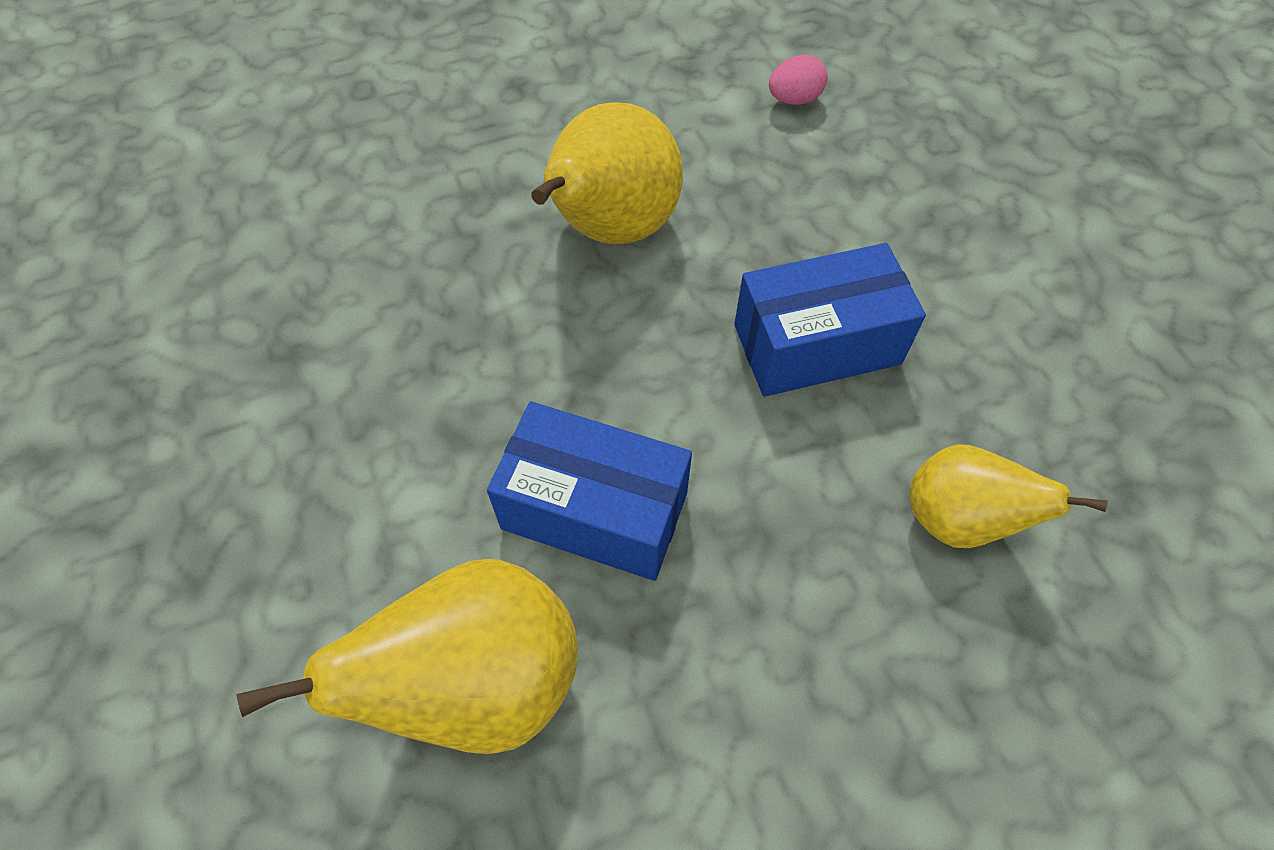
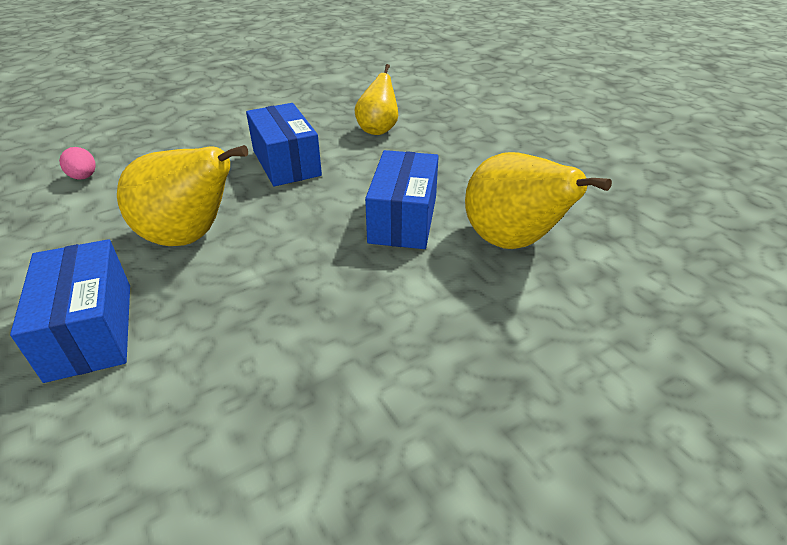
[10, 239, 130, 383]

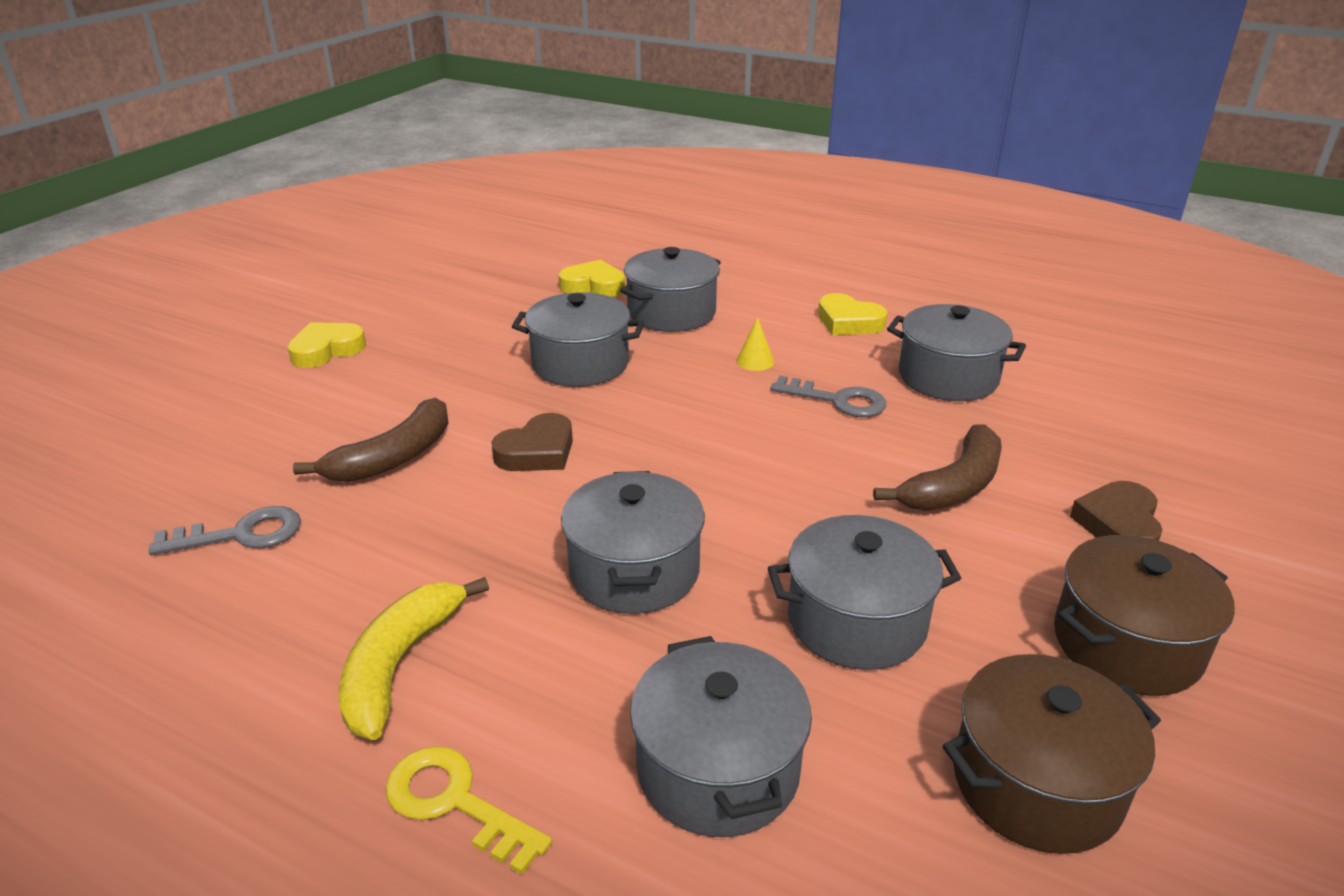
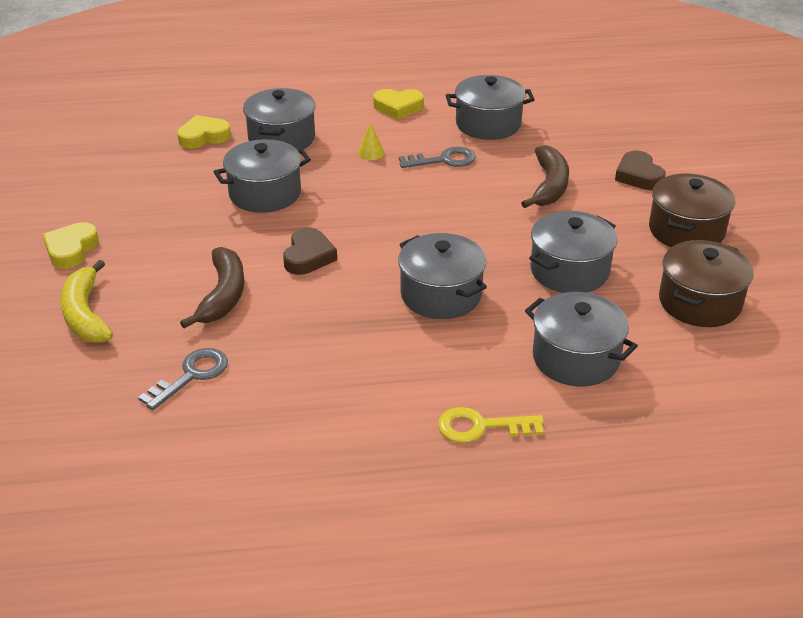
[60, 260, 113, 343]

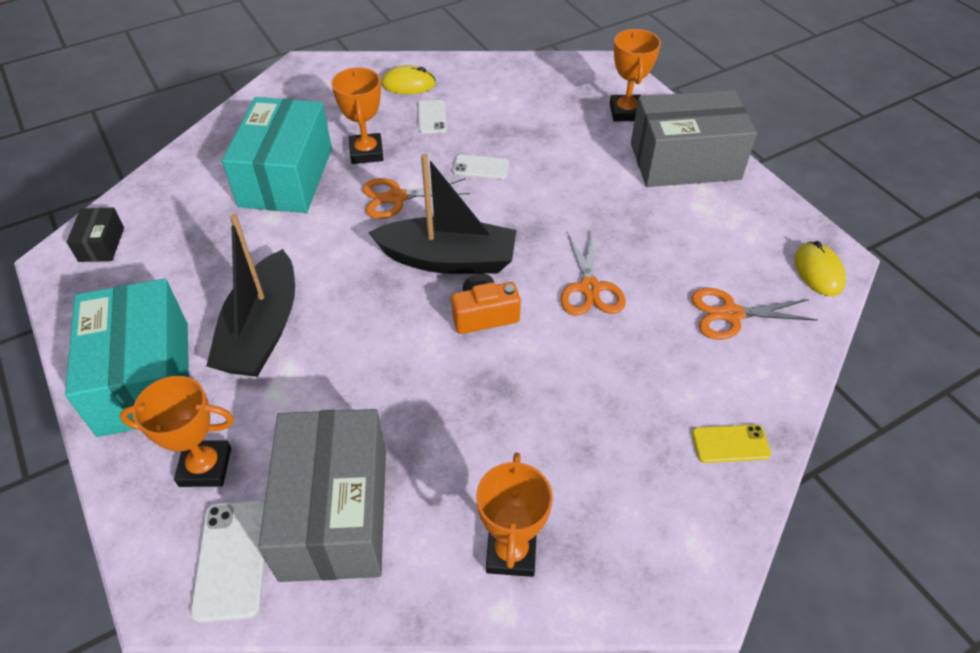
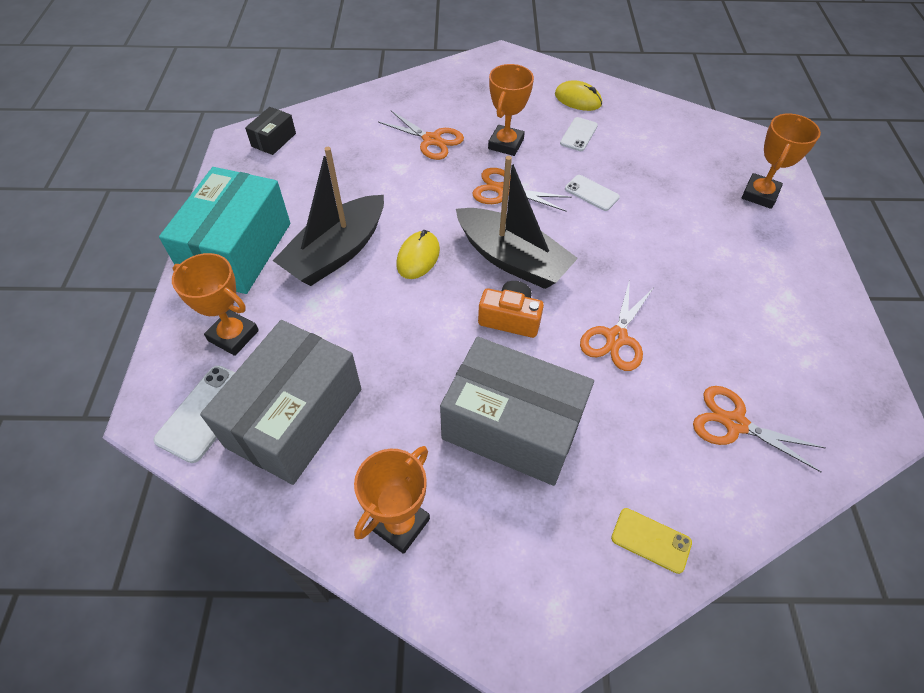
[440, 337, 594, 486]
[378, 111, 464, 160]
[396, 230, 440, 279]

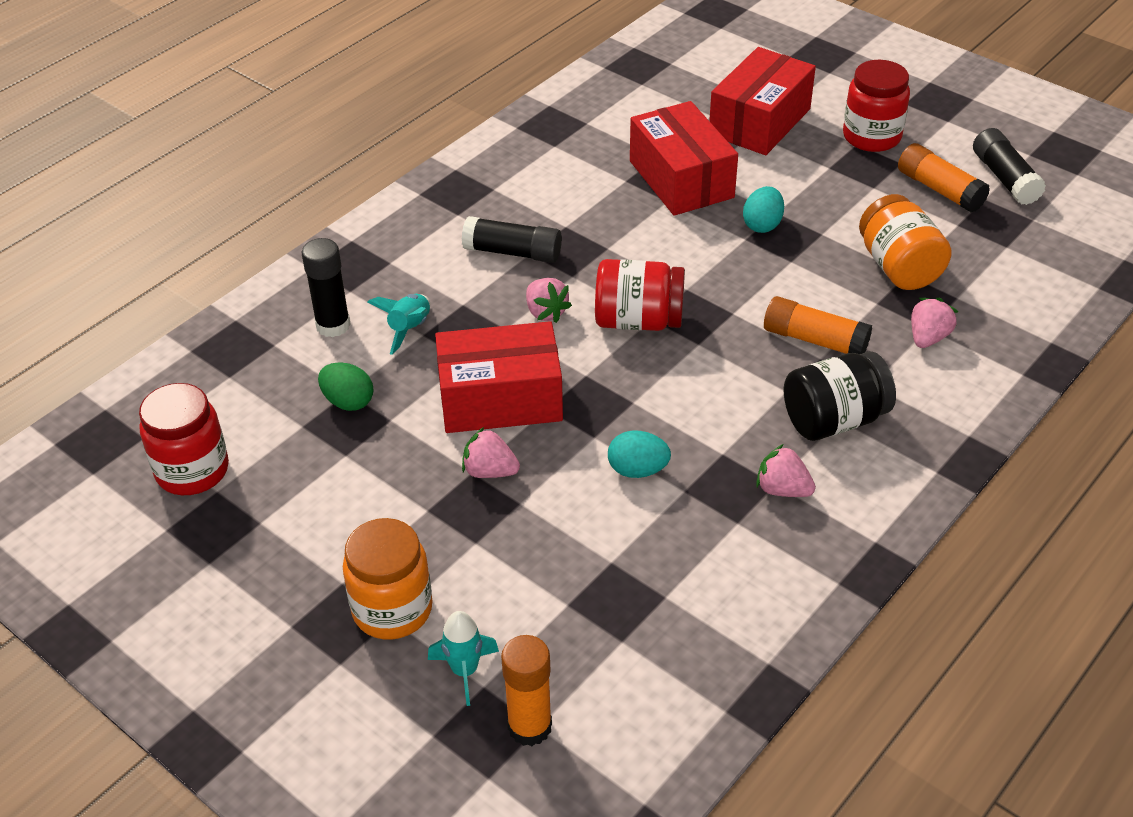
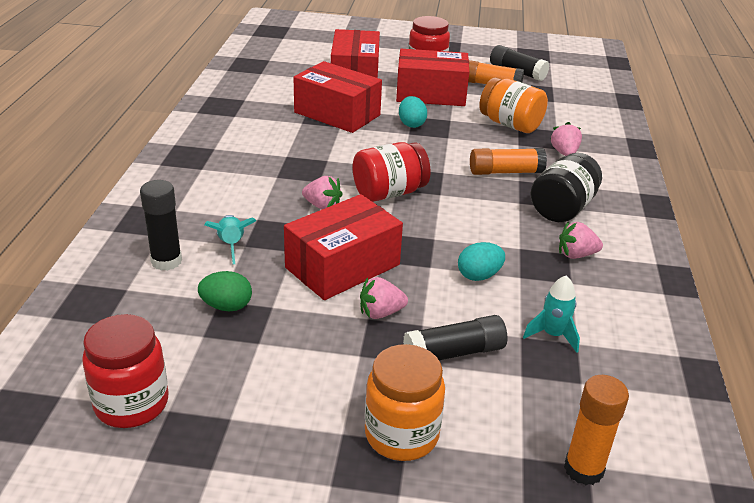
[403, 315, 508, 360]
[523, 275, 580, 353]
[396, 49, 469, 106]

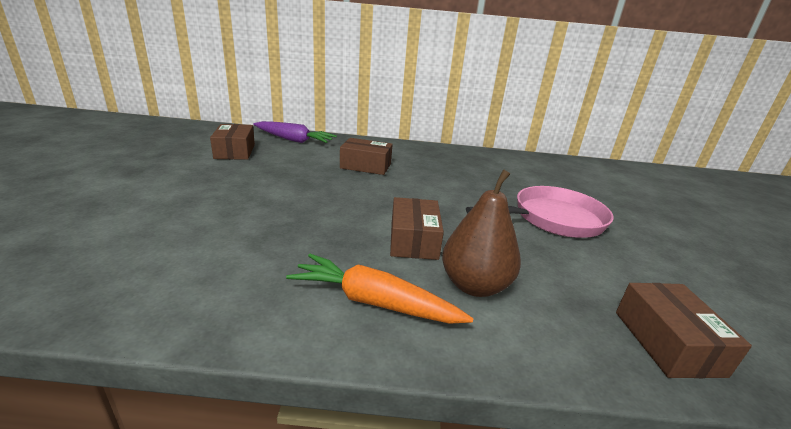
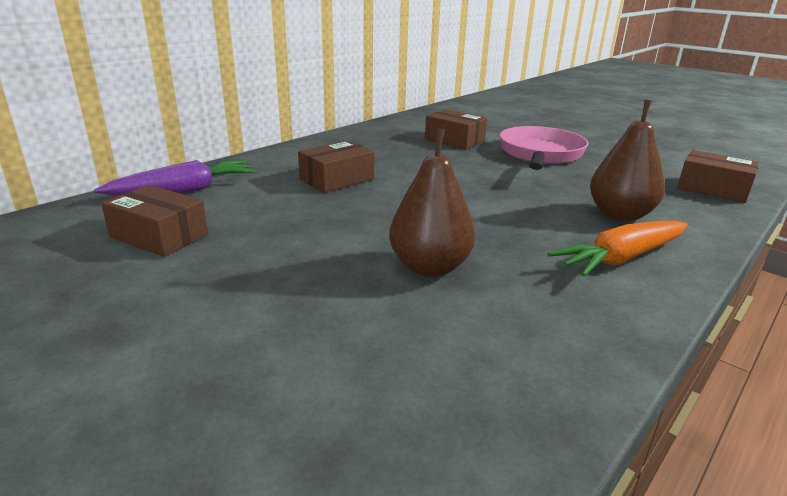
[425, 109, 487, 150]
[389, 129, 475, 277]

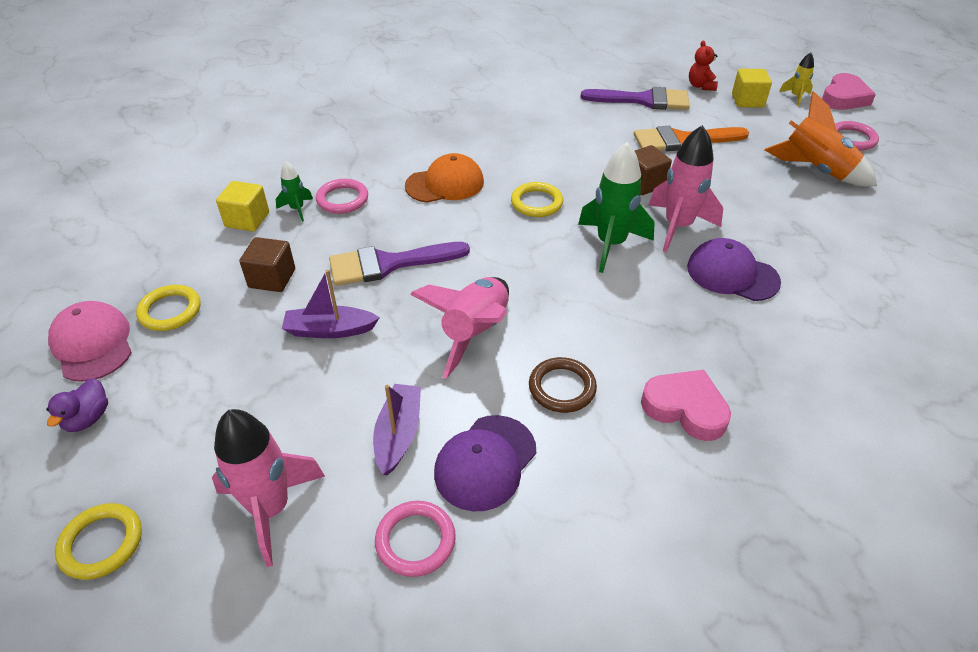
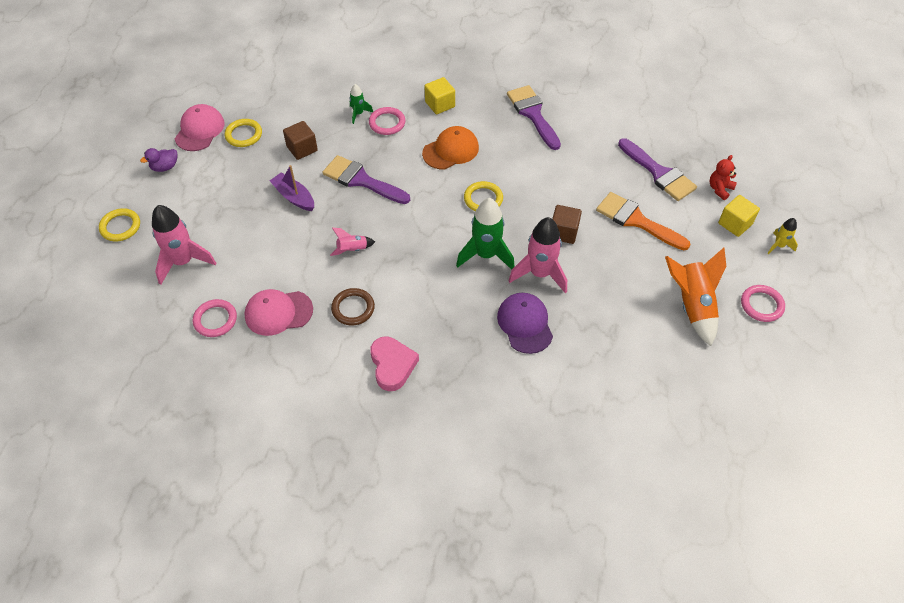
[822, 73, 876, 110] (first image)
[422, 126, 479, 170]
[425, 77, 455, 114]
[330, 227, 375, 256]
[373, 384, 421, 476] (first image)
[244, 289, 313, 336]
[507, 85, 561, 150]

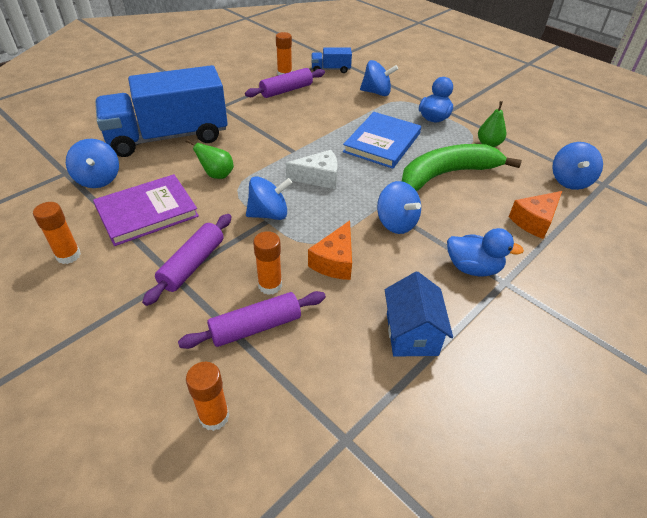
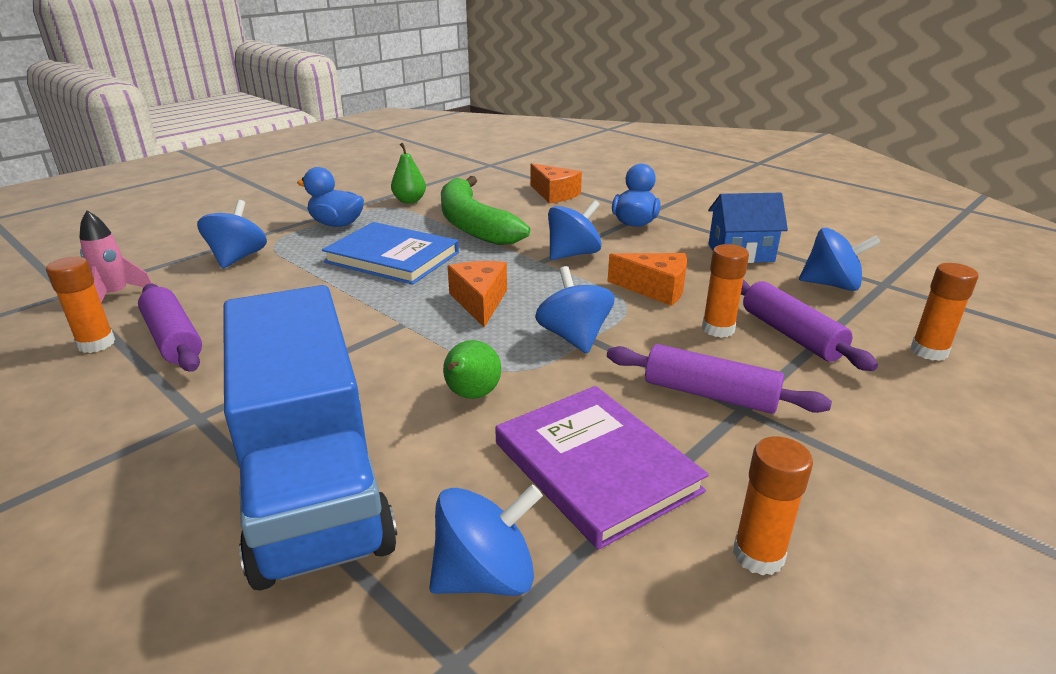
[79, 211, 152, 303]
[799, 228, 881, 291]
[448, 261, 507, 327]

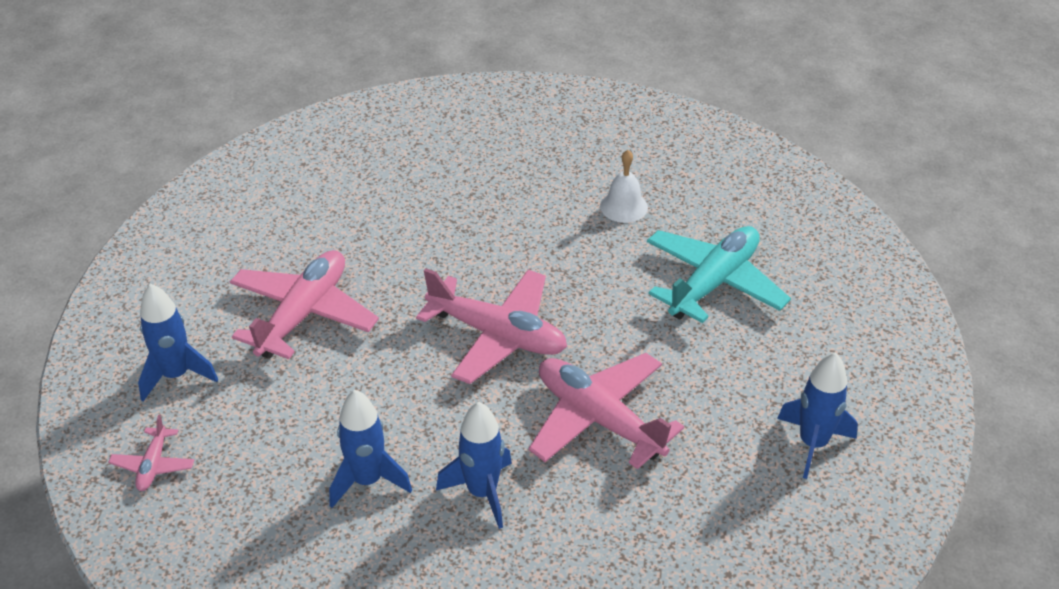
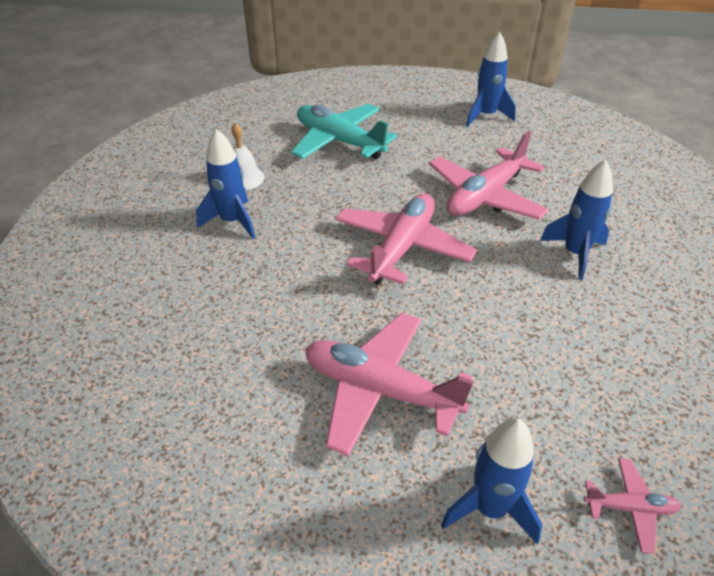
[196, 129, 255, 239]

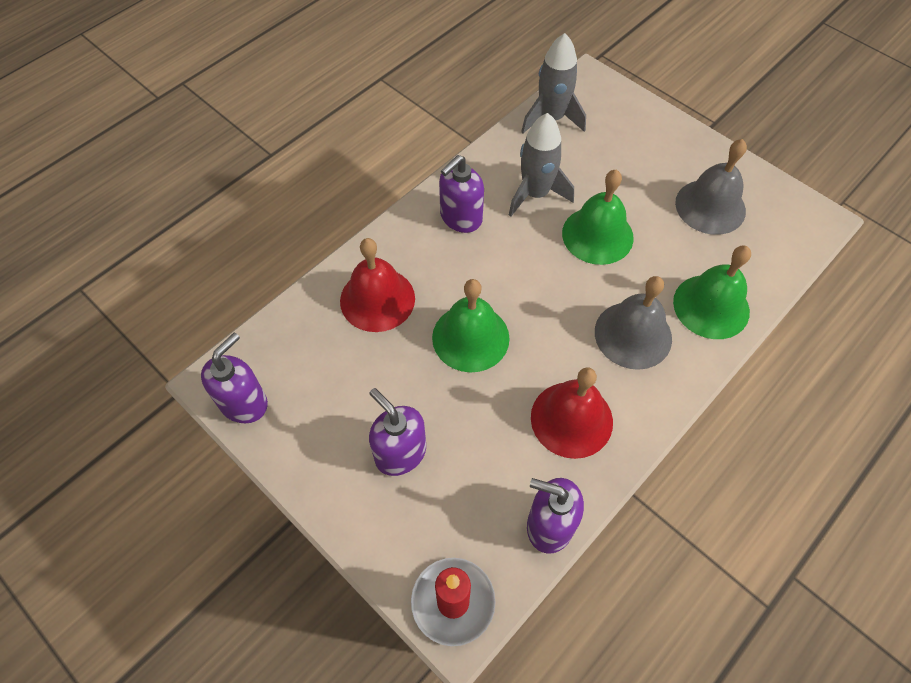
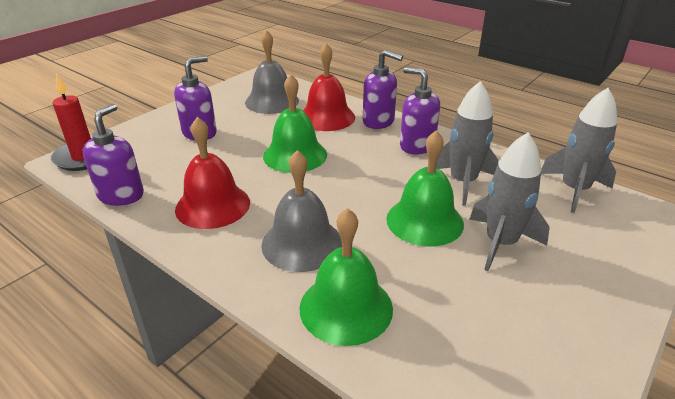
[245, 30, 299, 114]
[363, 50, 403, 129]
[469, 132, 550, 271]

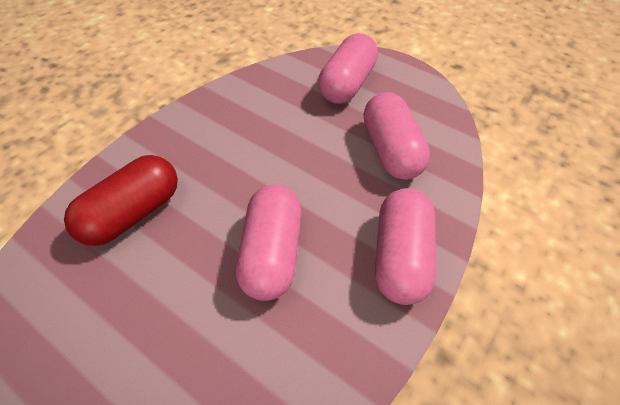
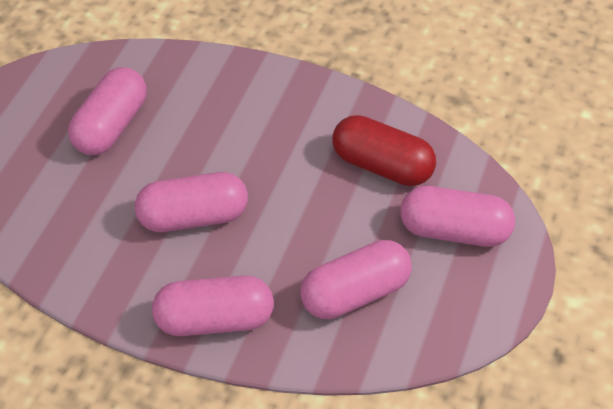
[332, 115, 436, 186]
[68, 67, 147, 155]

